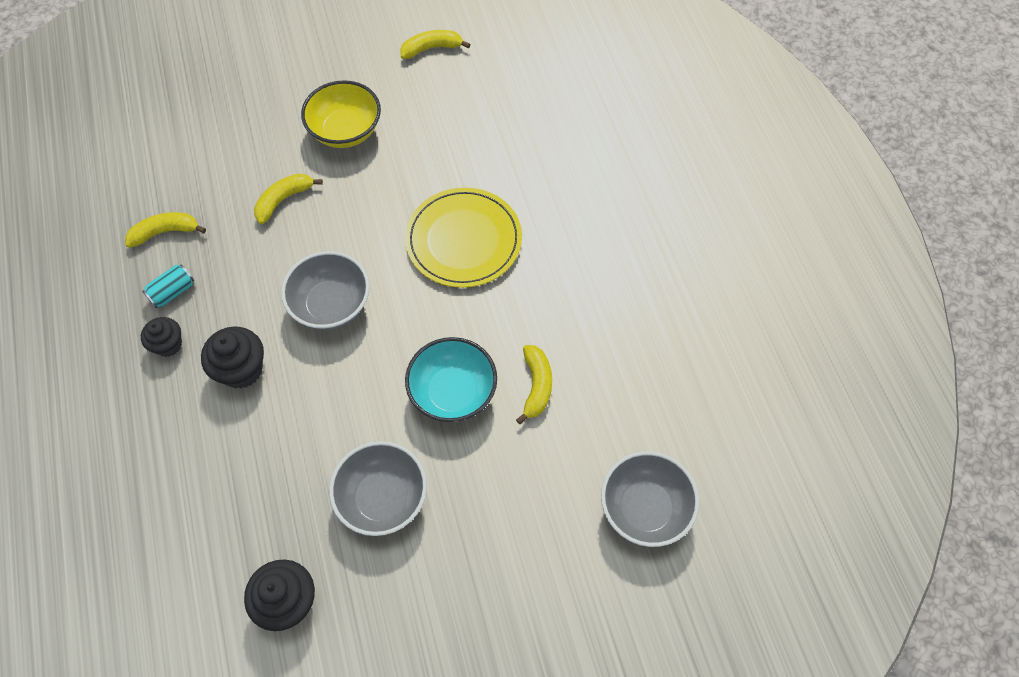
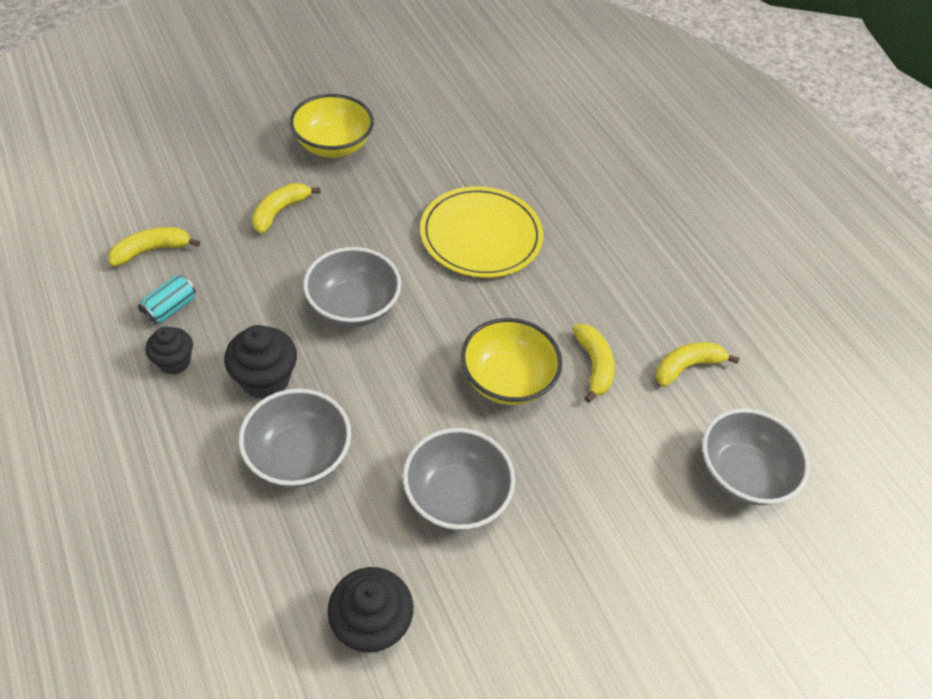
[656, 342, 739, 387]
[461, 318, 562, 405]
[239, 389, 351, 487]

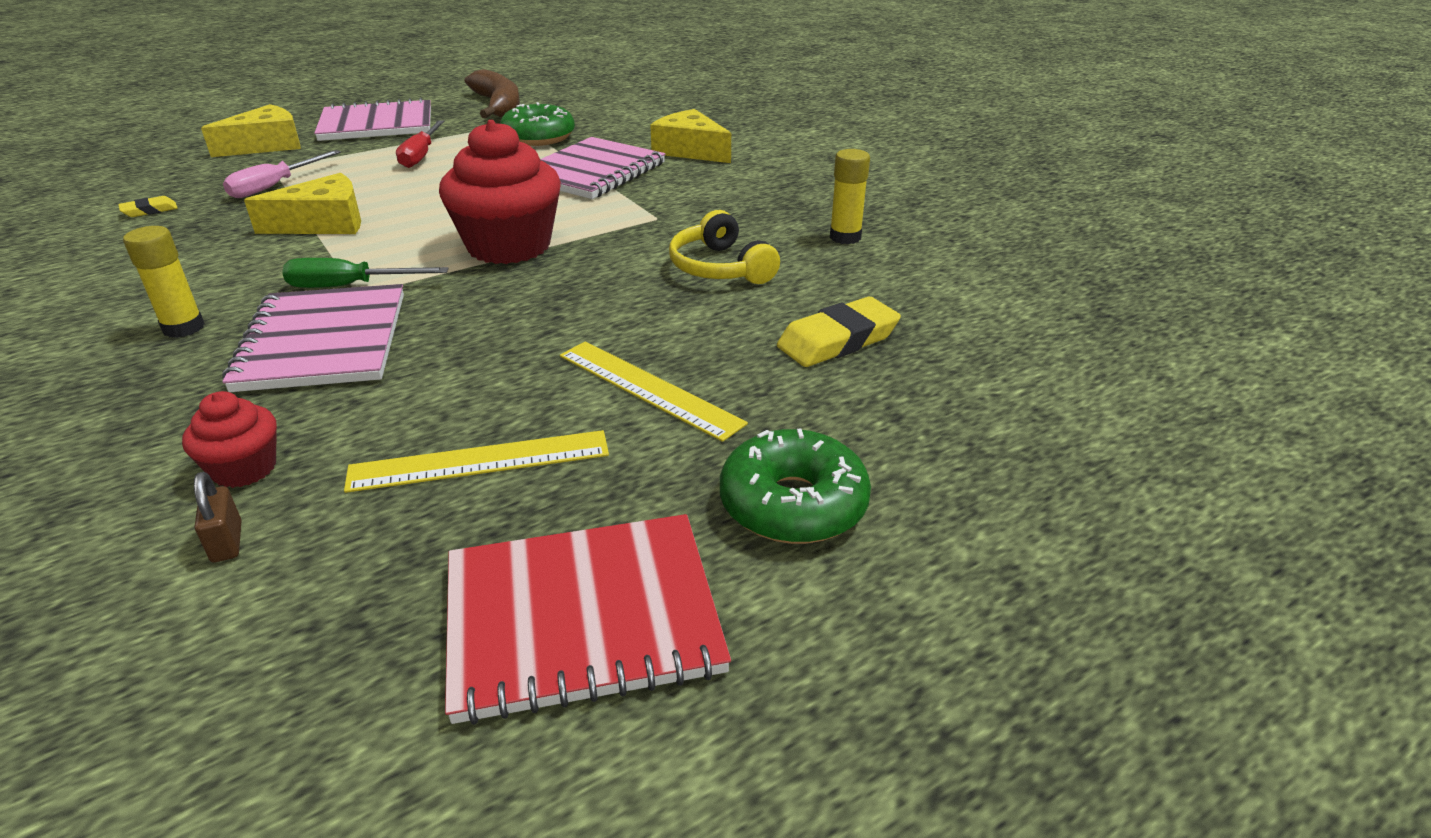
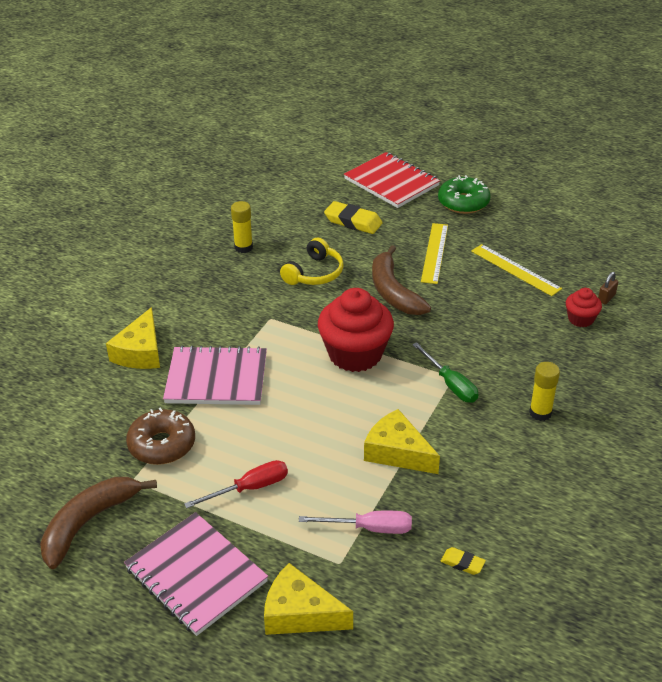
[126, 407, 195, 465]
[222, 284, 404, 392] (first image)
[344, 152, 440, 208]
[372, 245, 431, 315]

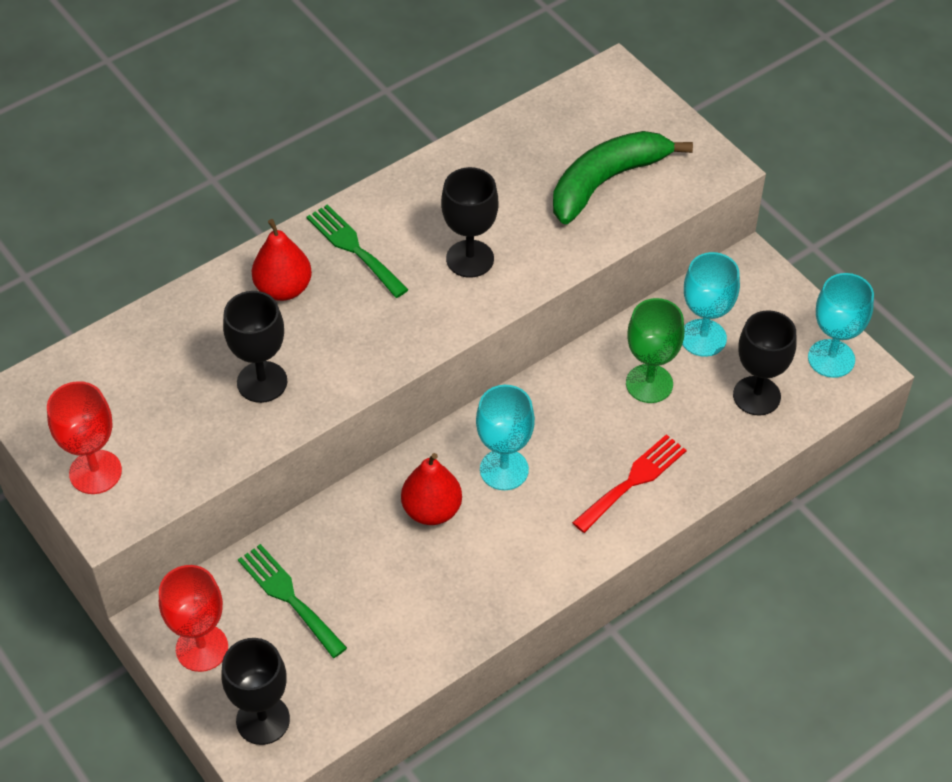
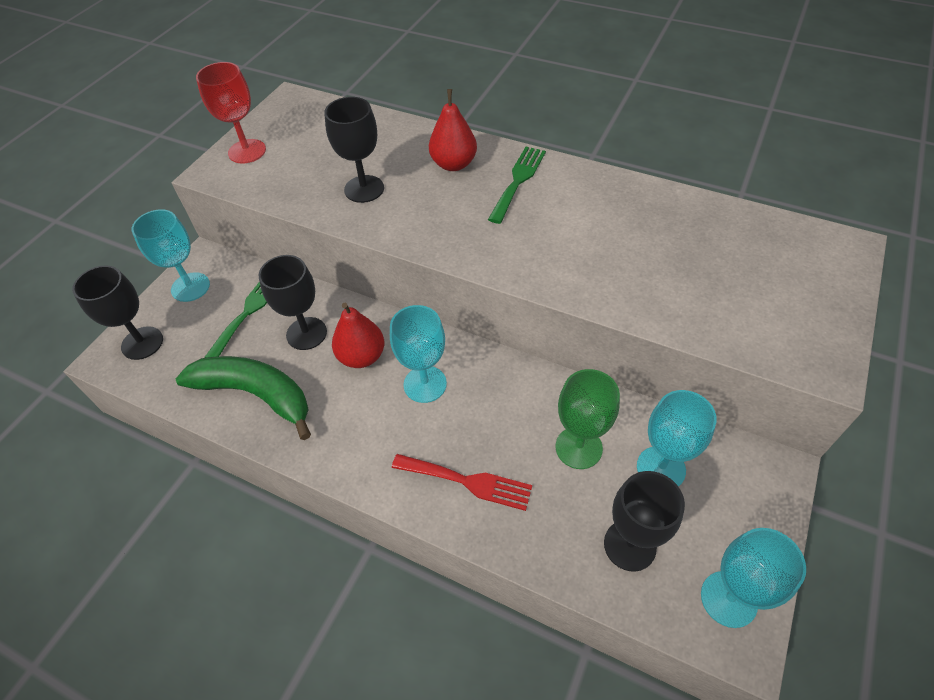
[176, 356, 311, 440]
[259, 255, 327, 350]
[132, 209, 210, 302]

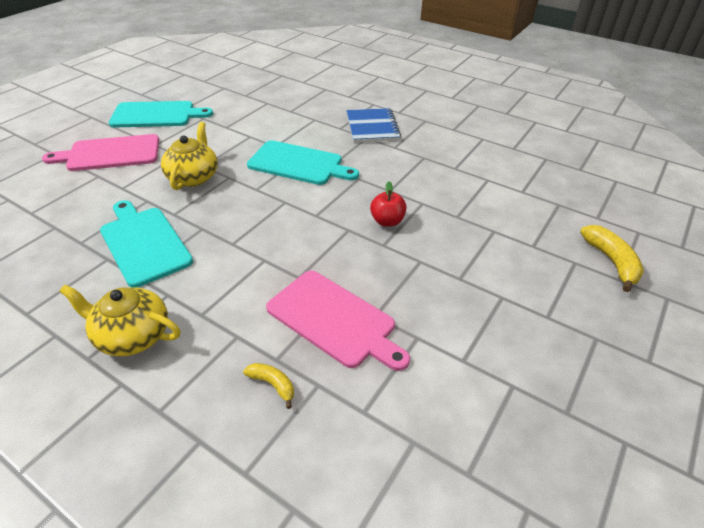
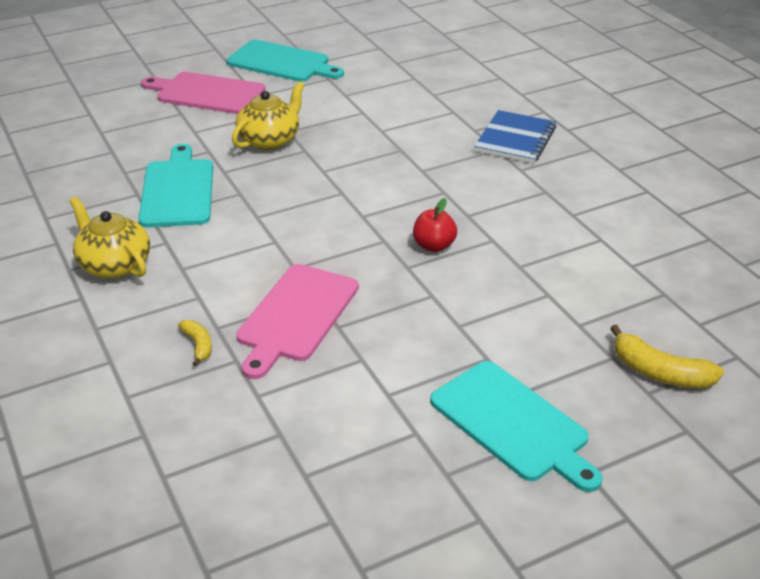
[430, 361, 603, 492]
[610, 325, 724, 388]
[236, 264, 359, 379]

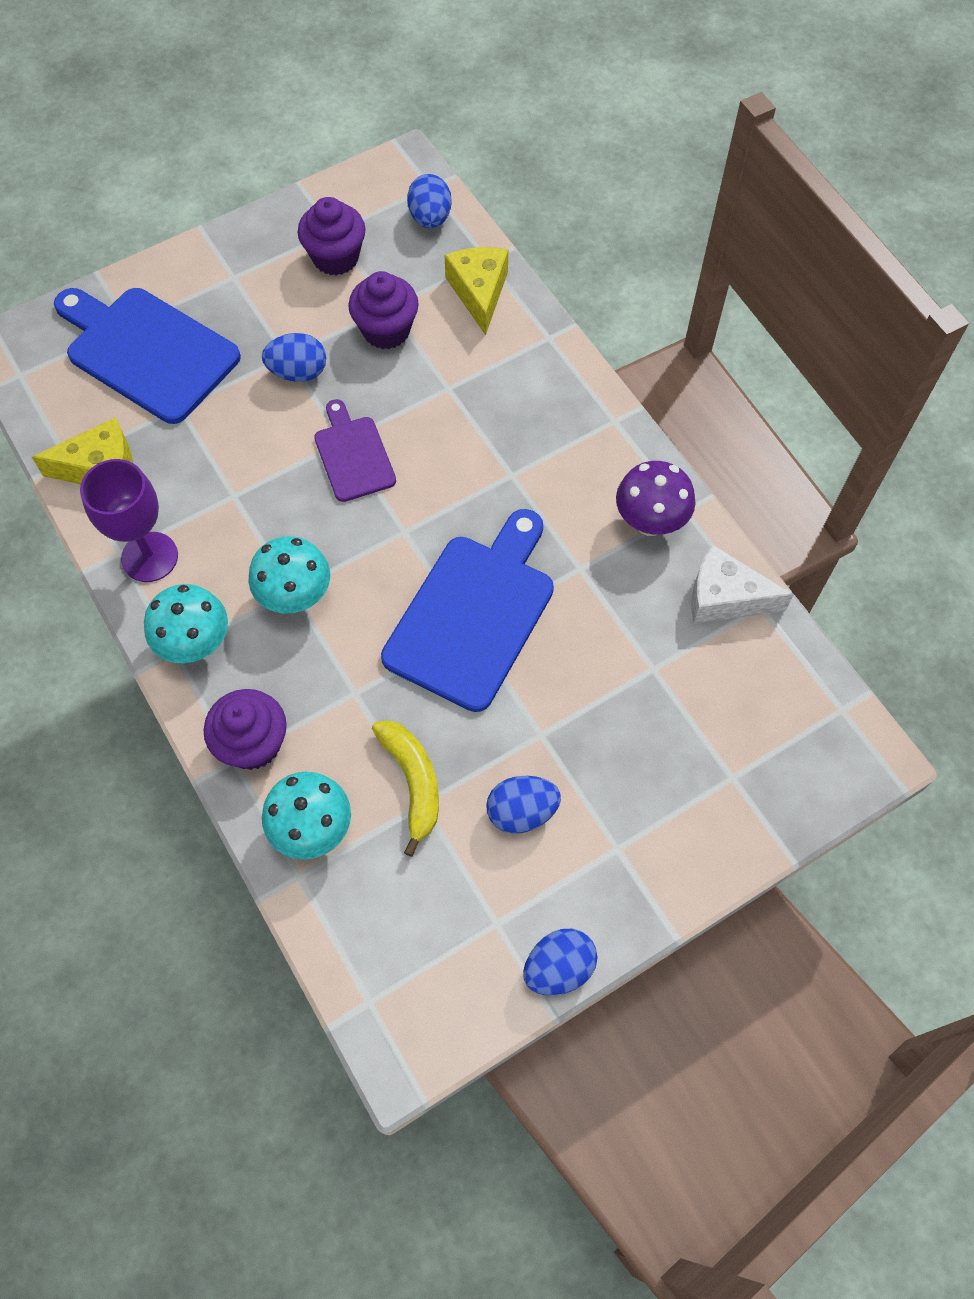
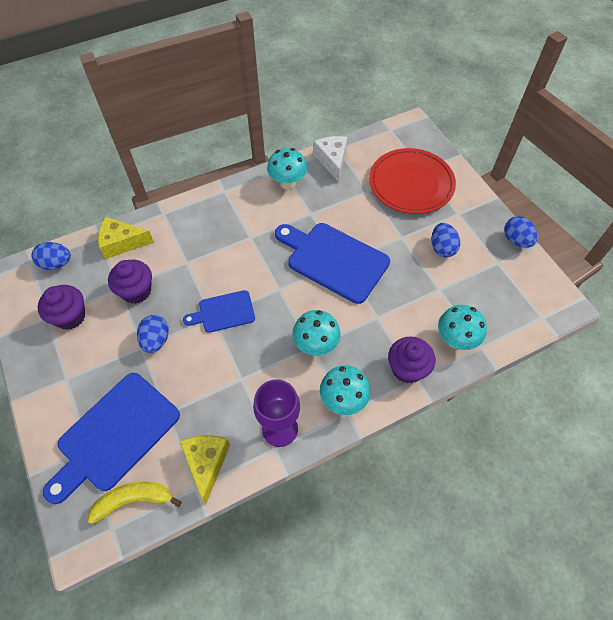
[183, 290, 255, 333]
[267, 148, 307, 190]
[313, 136, 347, 182]
[88, 482, 182, 524]
[369, 148, 456, 214]

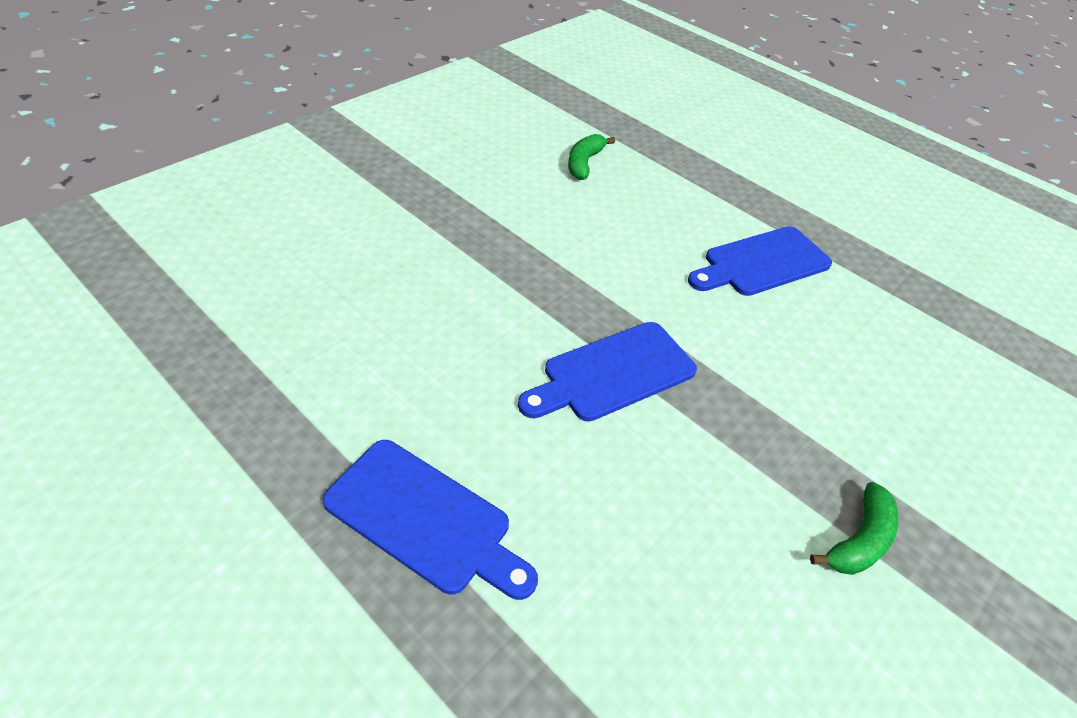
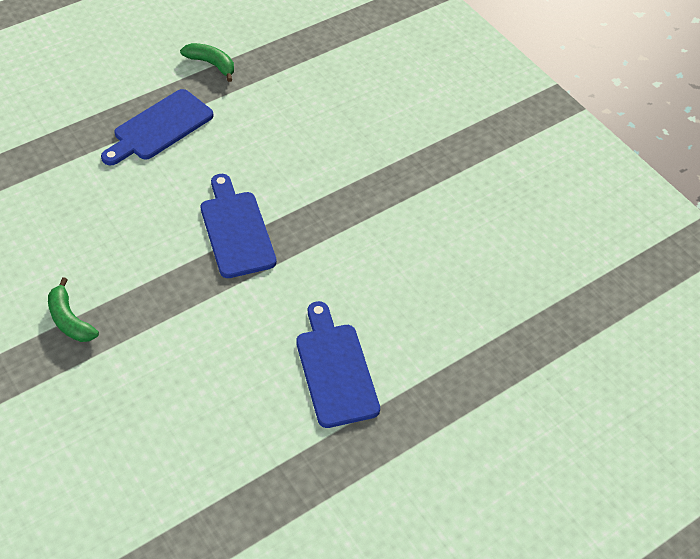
[180, 43, 234, 82]

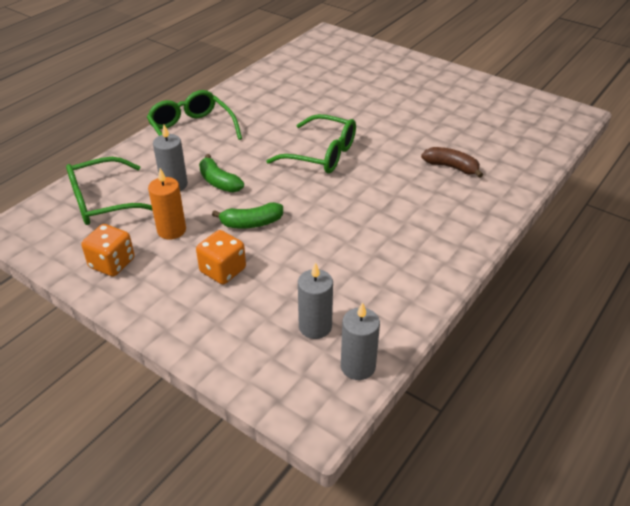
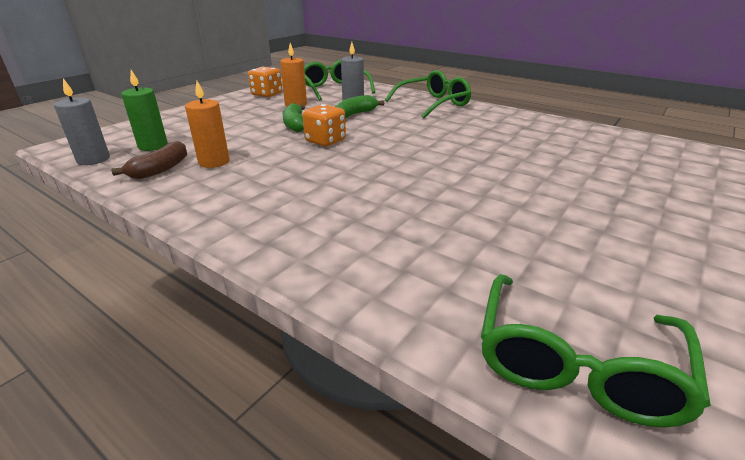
[481, 274, 711, 428]
[111, 141, 187, 179]
[302, 104, 346, 147]
[121, 70, 168, 151]
[185, 81, 230, 168]

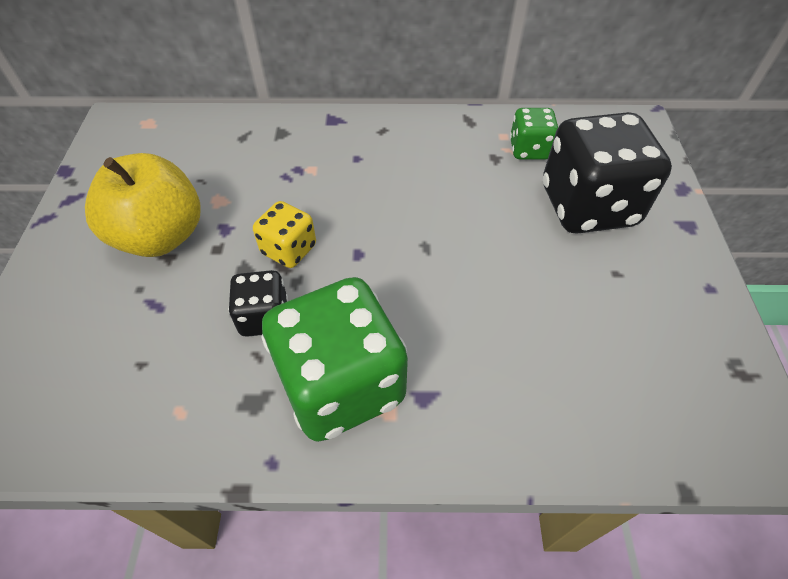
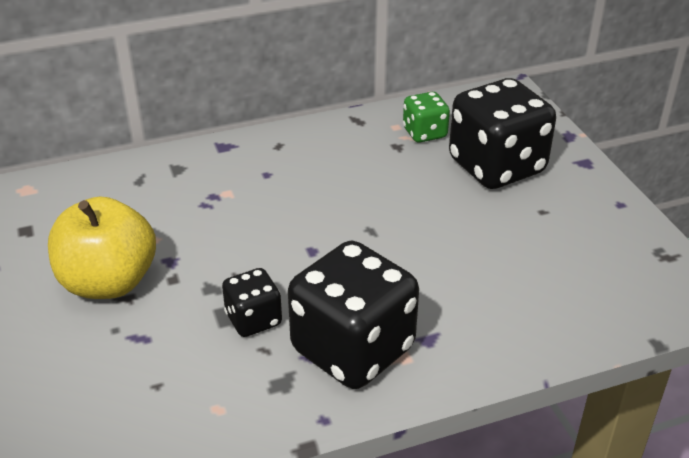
[253, 201, 316, 268] (first image)
[288, 241, 419, 389]

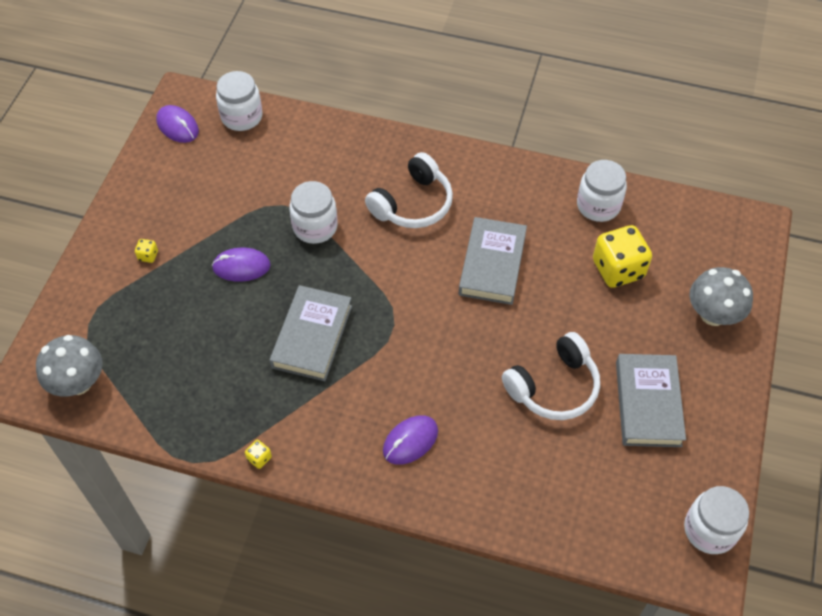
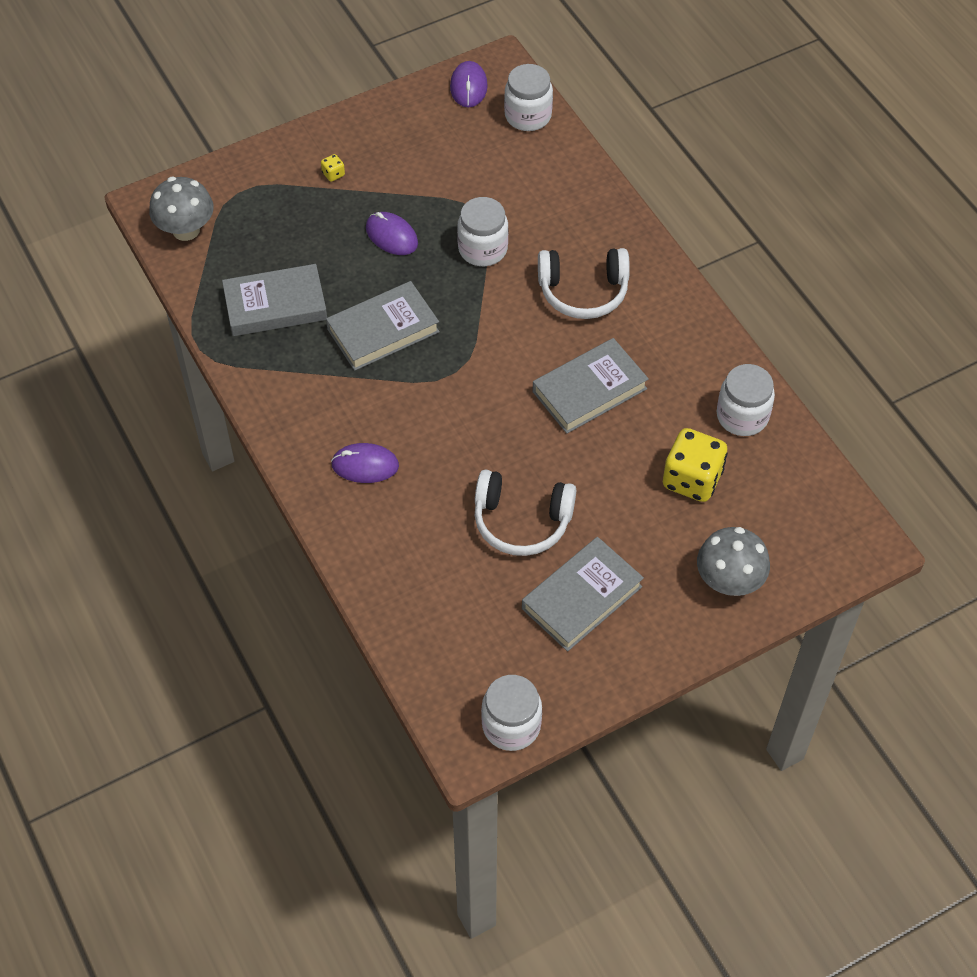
[245, 440, 272, 469] (first image)
[222, 264, 327, 336]

